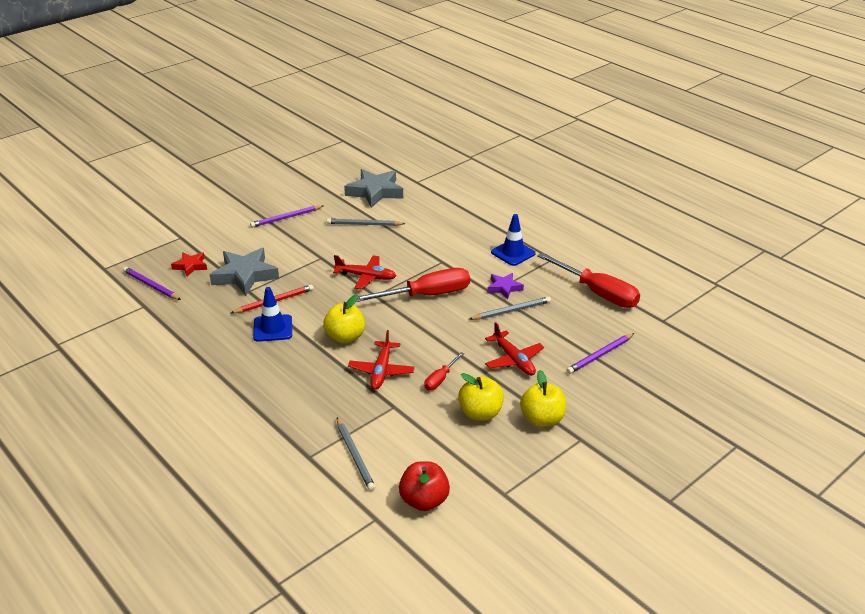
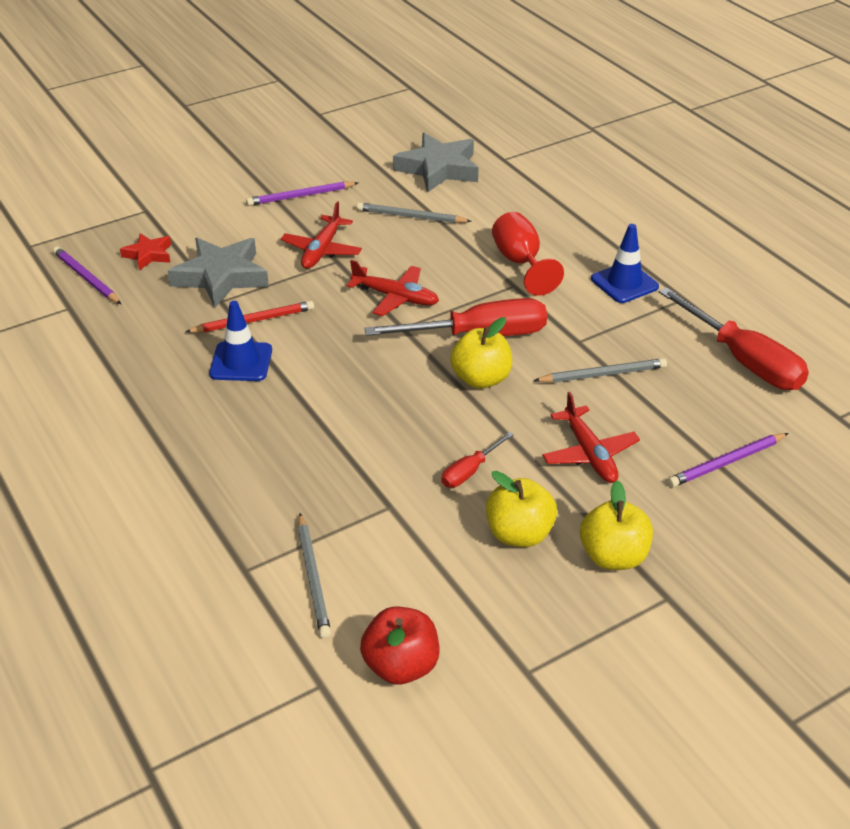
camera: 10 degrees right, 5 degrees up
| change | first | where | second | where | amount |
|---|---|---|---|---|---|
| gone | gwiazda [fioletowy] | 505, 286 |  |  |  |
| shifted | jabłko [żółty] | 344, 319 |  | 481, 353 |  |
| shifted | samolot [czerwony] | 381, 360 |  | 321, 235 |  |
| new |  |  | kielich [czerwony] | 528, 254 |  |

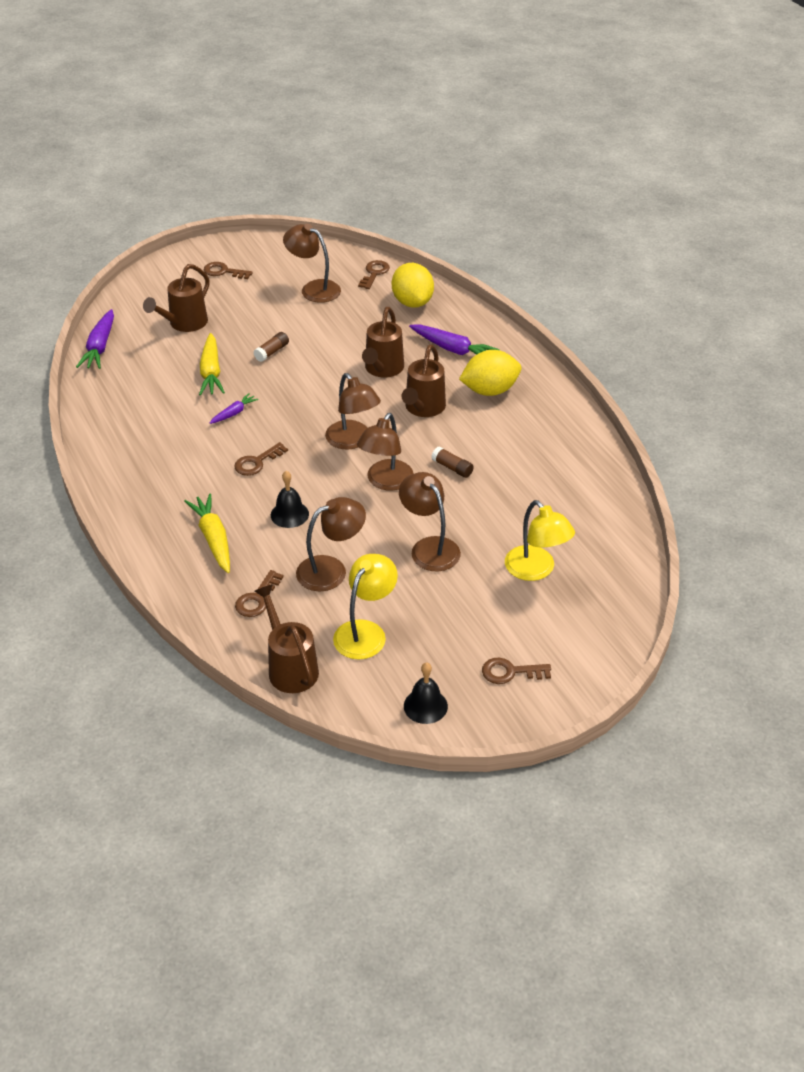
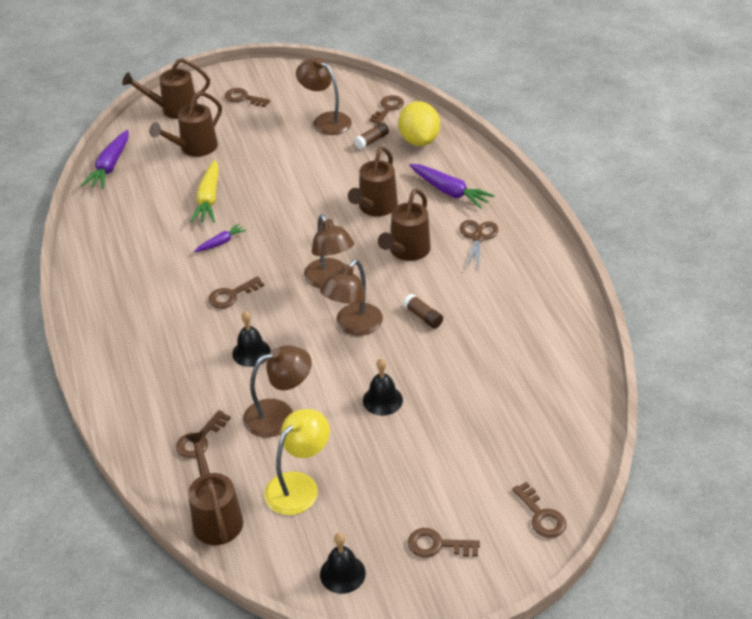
camera: 10 degrees right, 0 degrees up
| change | first | where | second | where | amount |
|---|---|---|---|---|---|
| shifted | klej w sztyfcie [brązowy] | 271, 347 |  | 371, 136 |  |
| swapped | cytryna [żółty] | 490, 373 | nożyczki [brązowy] | 479, 245 |  |
| swapped | lampka [brązowy] | 430, 522 | dzwonek [czarny] | 383, 387 |  |
| gone | marchewka [żółty] | 207, 533 |  |  |  |
| gone | lampka [żółty] | 540, 540 |  |  |  |
| new |  |  | konewka [brązowy] | 166, 88 |  |
| new |  |  | klucz [brązowy] | 539, 510 |  |

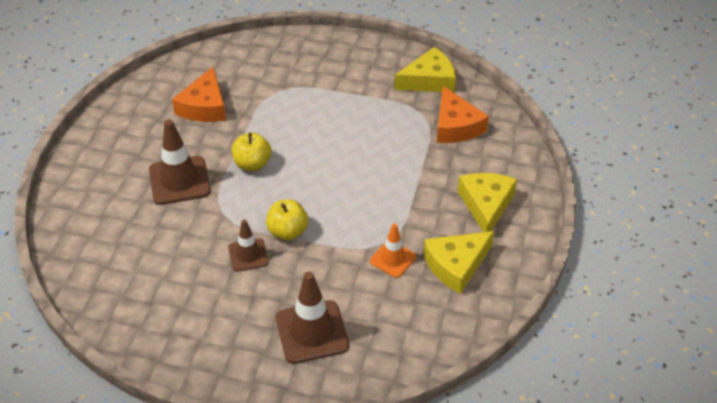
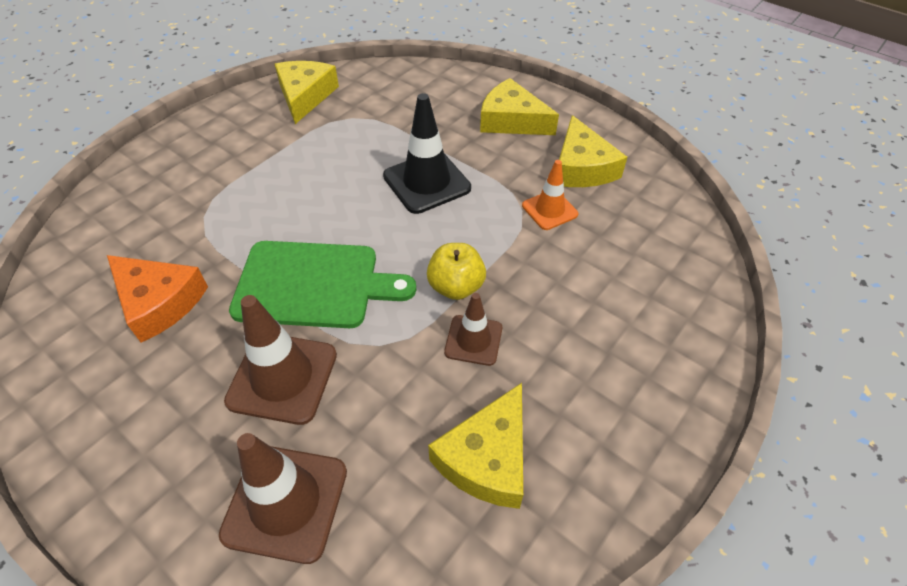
camera: 65 degrees left, 5 degrees up
| change | first | where | second | where | amount |
|---|---|---|---|---|---|
| gone | ser [pomarańczowy] | 463, 114 |  |  |  |
| swapped | jabłko [żółty] | 251, 151 | deska do krojenia [zielony] | 322, 284 |  |
| shifted | pachołek [brązowy] | 312, 318 |  | 283, 498 |  |
| new |  |  | pachołek [czarny] | 427, 153 |  |
| new |  |  | ser [żółty] | 475, 446 |  |

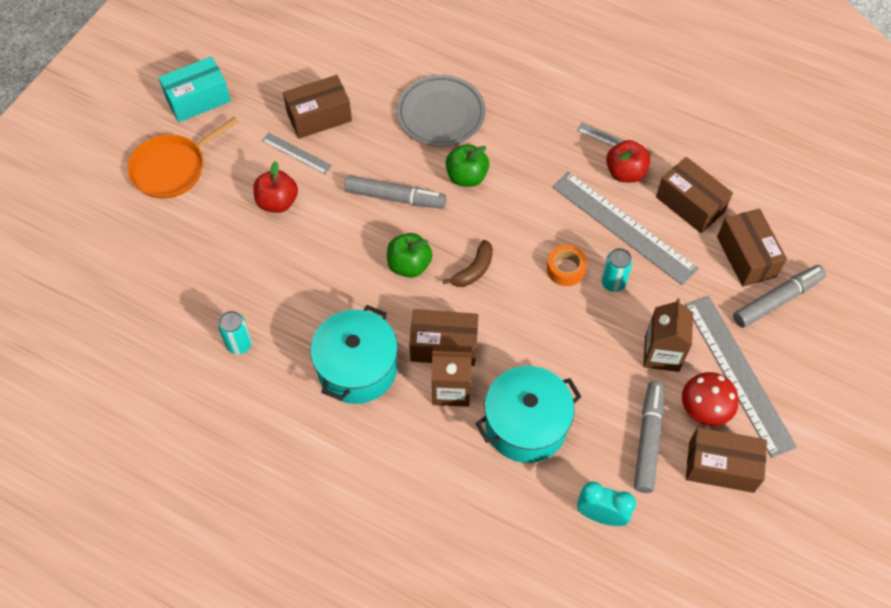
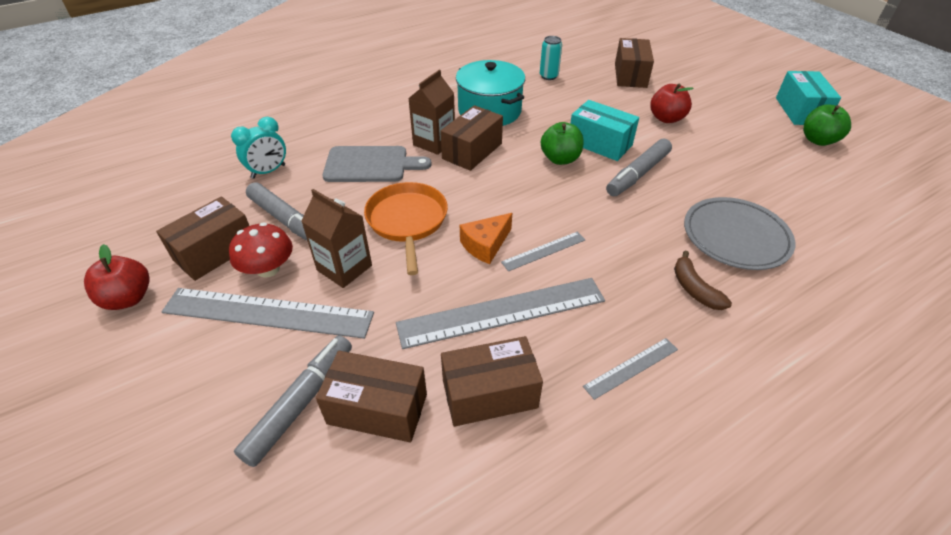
camera: 120 degrees right, 15 degrees down
| change | first | where | second | where | amount |
|---|---|---|---|---|---|
| shifted | pudełko [brązowy] | 317, 107 |  | 634, 63 |  |
| shifted | patelnia [pomarańczowy] | 182, 158 |  | 406, 228 |  |
| shifted | linijka [szary] | 297, 153 |  | 543, 251 |  |
| shifted | jabłko [czerwony] | 628, 161 |  | 117, 277 |  |
| shifted | jabłko [zielony] | 467, 165 |  | 827, 125 |  |
| shifted | banan [brązowy] | 468, 263 |  | 703, 280 |  |
| swapped | taśma klejąca [pomarańczowy] | 567, 265 | ser [pomarańczowy] | 486, 238 |  |
| gone | puszka [turkusowy] | 617, 270 |  |  |  |
| rotated | flamaster [szary] | 779, 296 |  | 293, 401 | 150 degrees counterclockwise |
| swapped | garnek [turkusowy] | 528, 414 | deska do krojenia [szary] | 377, 164 |  |
| new |  |  | pudełko [turkusowy] | 604, 130 |  |

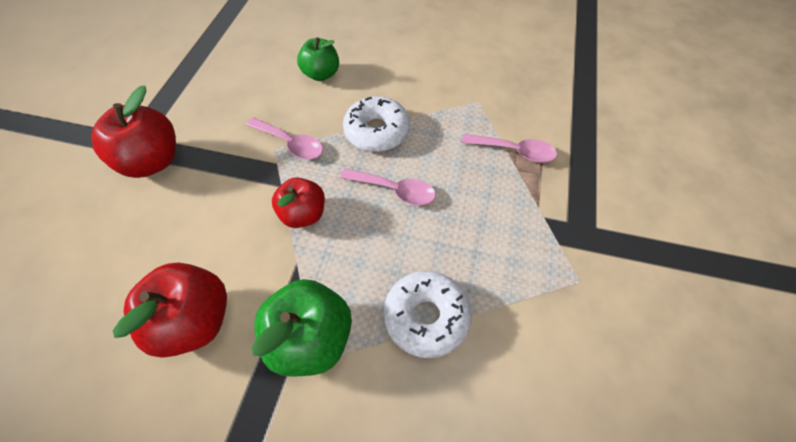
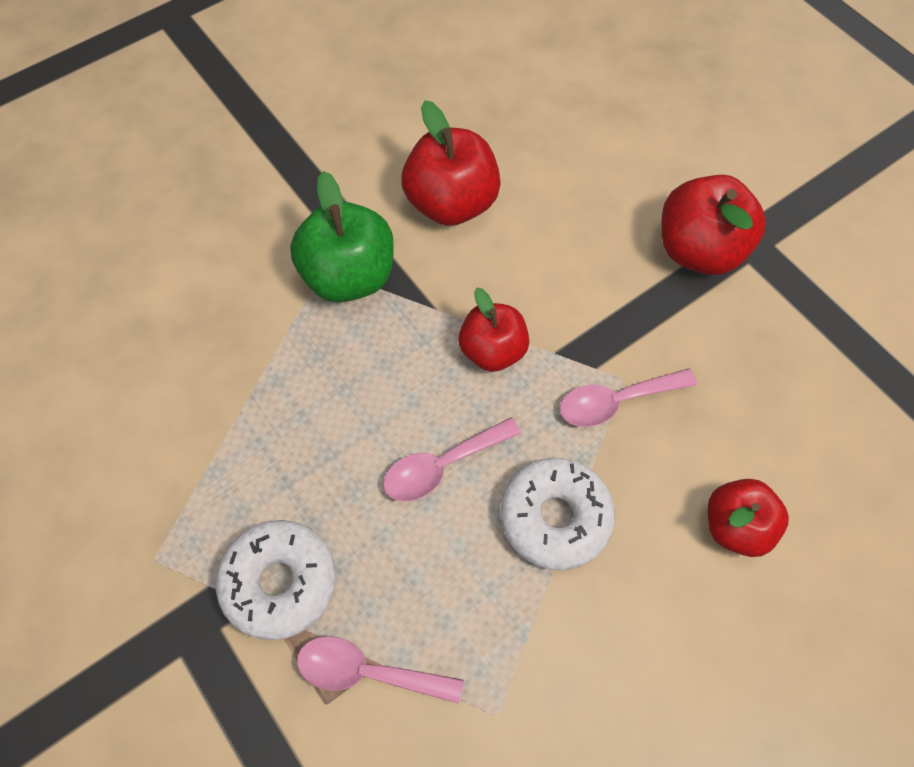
camera: 130 degrees right, 5 degrees up
| change | first | where | second | where | amount |
|---|---|---|---|---|---|
| repainted | jabłko [zielony] | 318, 59 | jabłko [czerwony] | 748, 518 |  |
| rotated | łyżka [różowy] | 509, 148 |  | 380, 670 | 45 degrees clockwise |
| shifted | donut [biały] | 428, 314 |  | 276, 580 |  |

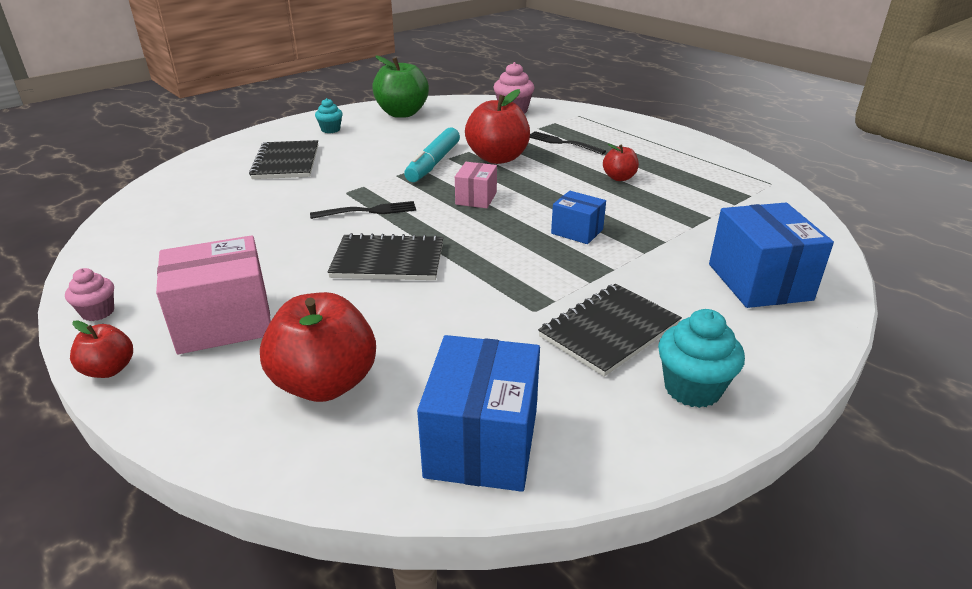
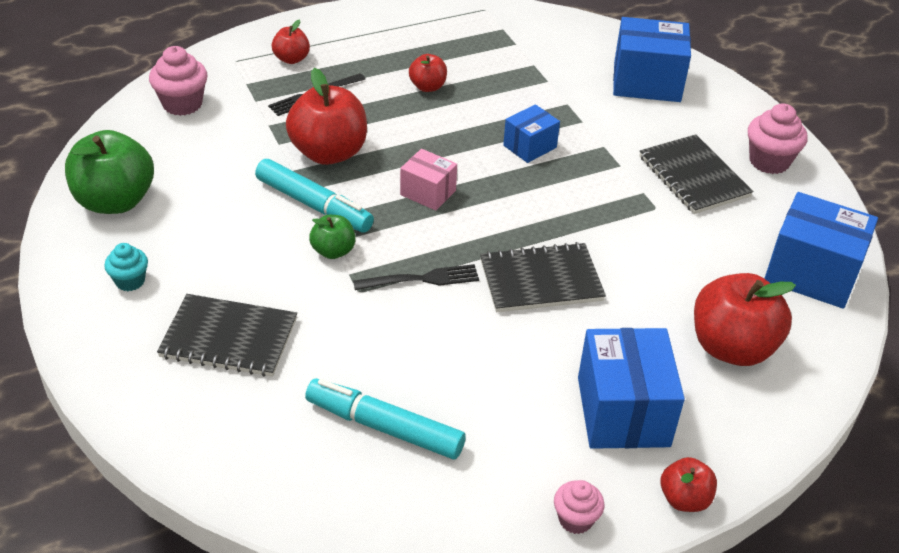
camera: 75 degrees left, 10 degrees up
| change | first | where | second | where | amount |
|---|---|---|---|---|---|
| rotated | widelec [czarny] | 363, 210 |  | 416, 277 | 75 degrees clockwise |
| rotated | zeszyt [czarny] | 385, 256 |  | 543, 277 | 60 degrees clockwise |
| repainted | pudełko [różowy] | 213, 294 | pudełko [niebieski] | 631, 388 |  |
| repainted | muffinka [turkusowy] | 701, 358 | muffinka [różowy] | 778, 139 |  |
| new |  |  | jabłko [czerwony] | 291, 42 |  |
| new |  |  | jabłko [zielony] | 332, 237 |  |
| new |  |  | flamaster [turkusowy] | 385, 419 |  |

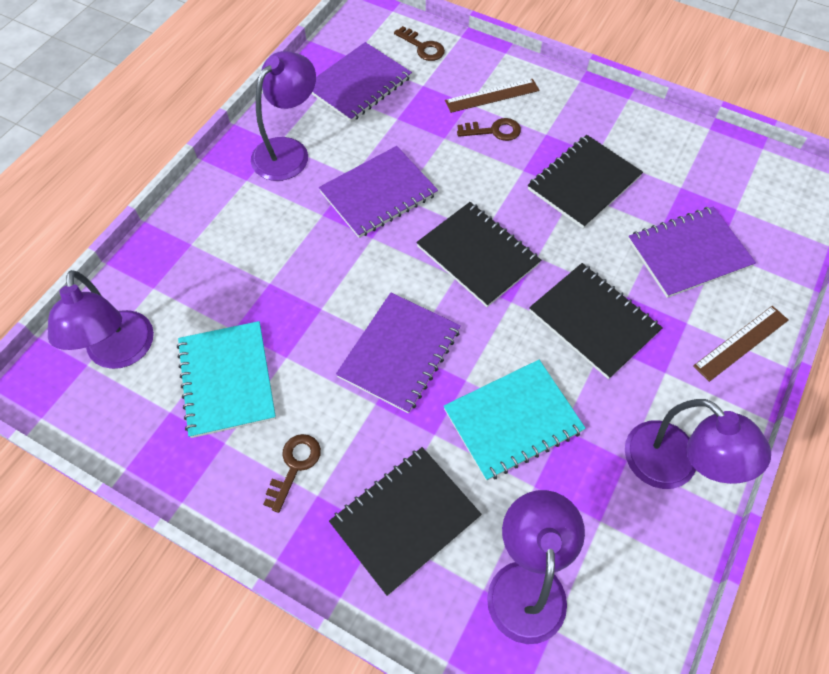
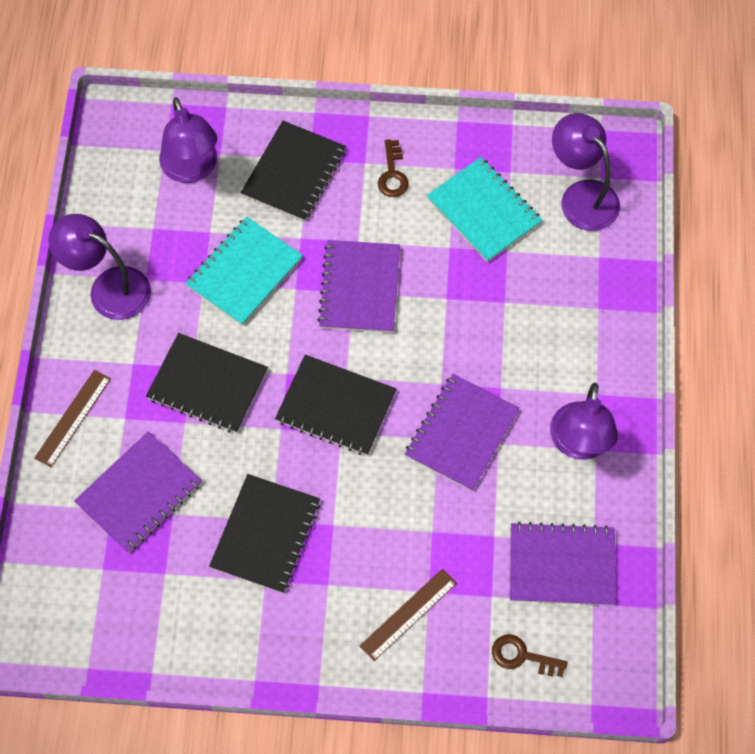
camera: 155 degrees right, 5 degrees up
| change | first | where | second | where | amount |
|---|---|---|---|---|---|
| rotated | zeszyt [fioletowy] | 361, 82 |  | 563, 564 | 75 degrees clockwise |
| gone | klucz [brązowy] | 489, 129 |  |  |  |

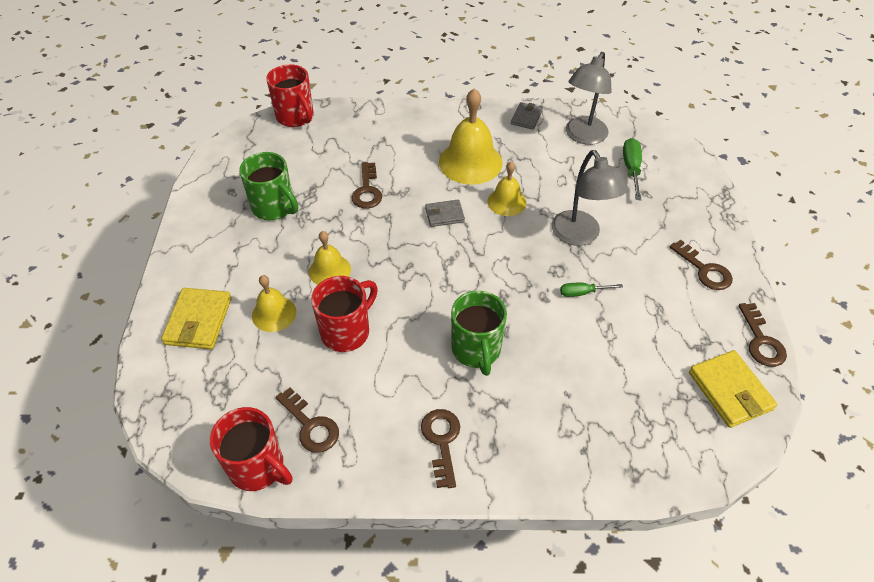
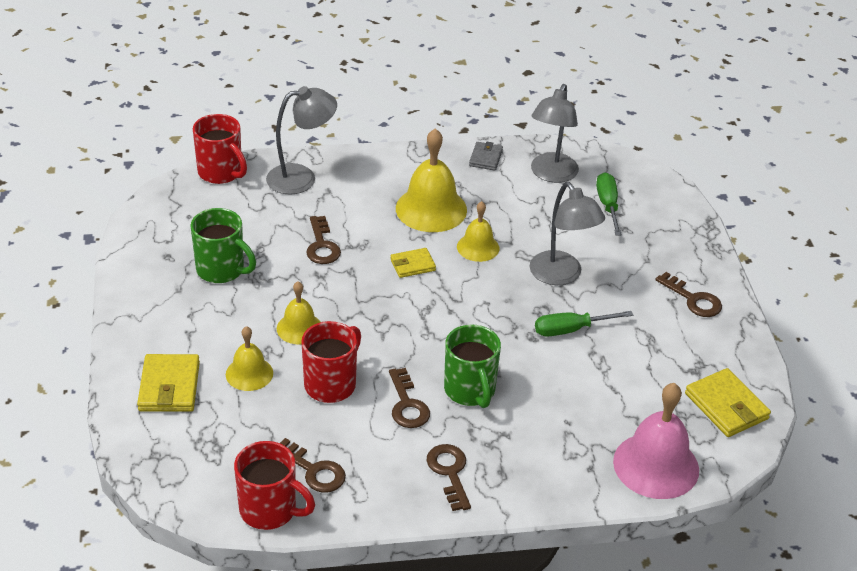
camera: 10 degrees left, 10 degrees down
| change | first | where | second | where | amount |
|---|---|---|---|---|---|
| repainted | portfel [szary] | 445, 213 | portfel [żółty] | 413, 263 |  |
| scaled | śrubokręt [zielony] | 591, 290 |  | 584, 324 | x1.54 |
| shifted | klucz [brązowy] | 763, 335 |  | 409, 398 |  |
| new |  |  | lampka [szary] | 301, 140 |  |
| new |  |  | dzwonek [różowy] | 656, 441 |  |

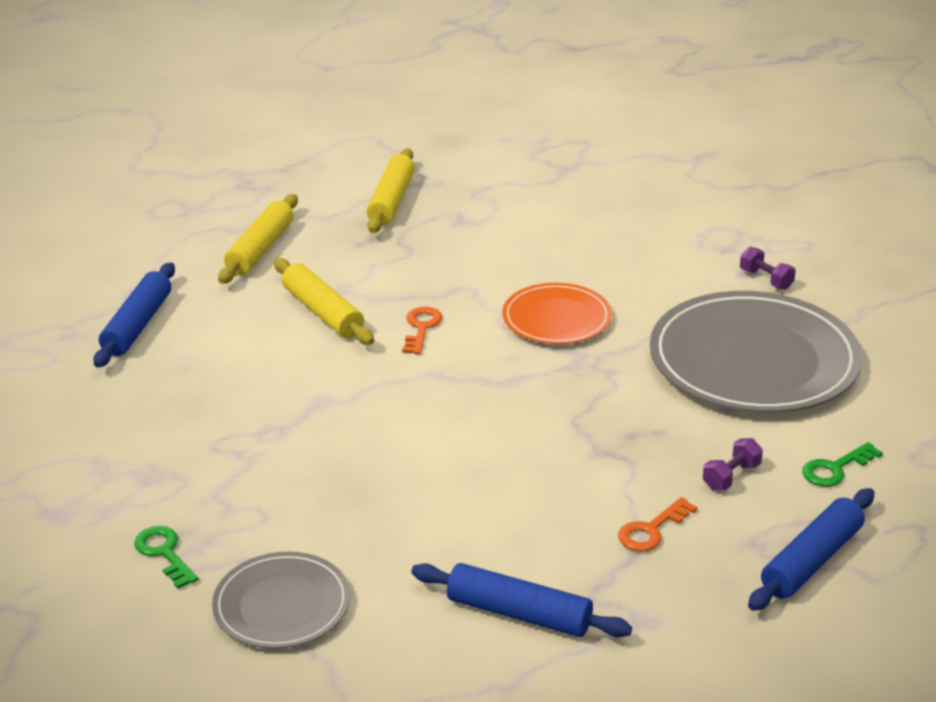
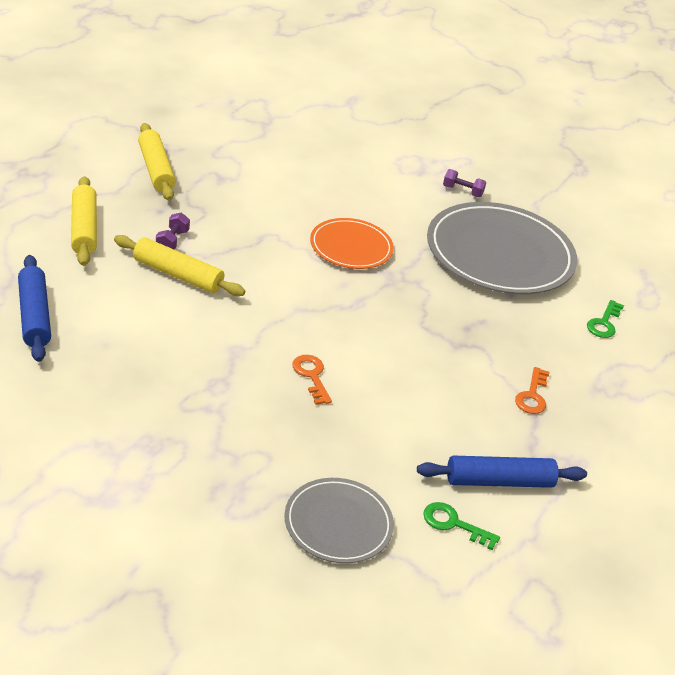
camera: 35 degrees left, 5 degrees up
| change | first | where | second | where | amount |
|---|---|---|---|---|---|
| shifted | klucz [pomarańczowy] | 422, 330 |  | 312, 380 |  |
| shifted | hantel [fioletowy] | 733, 464 |  | 173, 231 |  |
| gone | wałek do ciasta [niebieski] | 811, 549 |  |  |  |
| shifted | klucz [zielony] | 166, 557 |  | 461, 526 |  |

